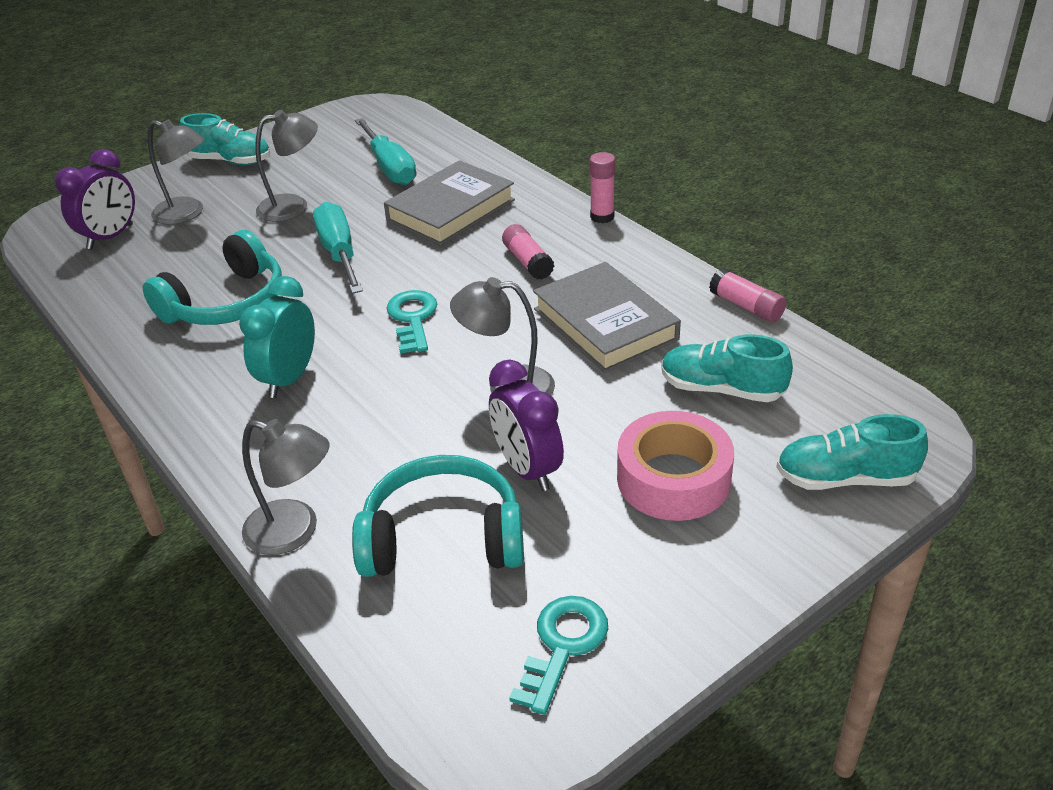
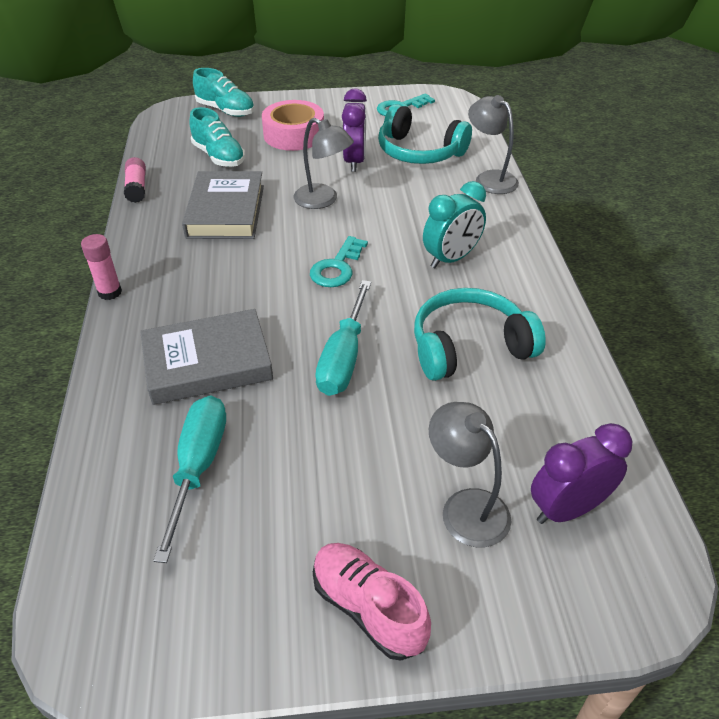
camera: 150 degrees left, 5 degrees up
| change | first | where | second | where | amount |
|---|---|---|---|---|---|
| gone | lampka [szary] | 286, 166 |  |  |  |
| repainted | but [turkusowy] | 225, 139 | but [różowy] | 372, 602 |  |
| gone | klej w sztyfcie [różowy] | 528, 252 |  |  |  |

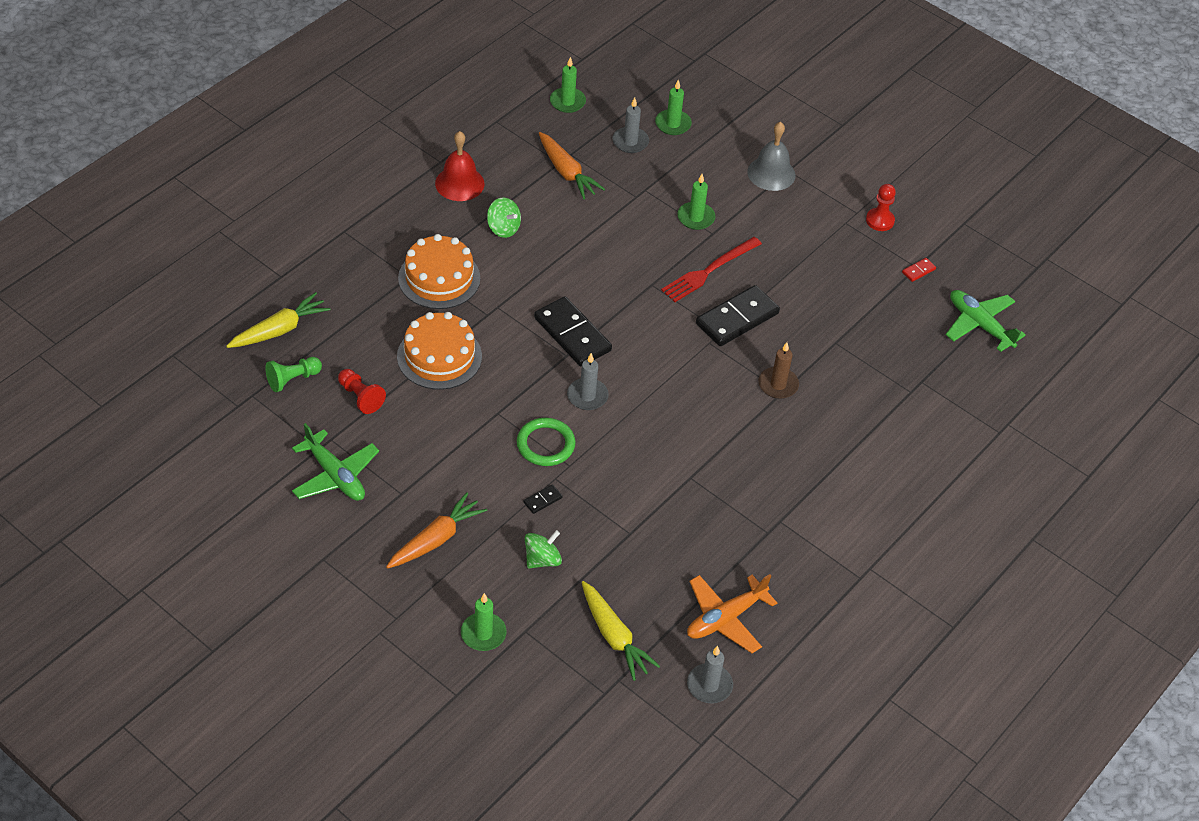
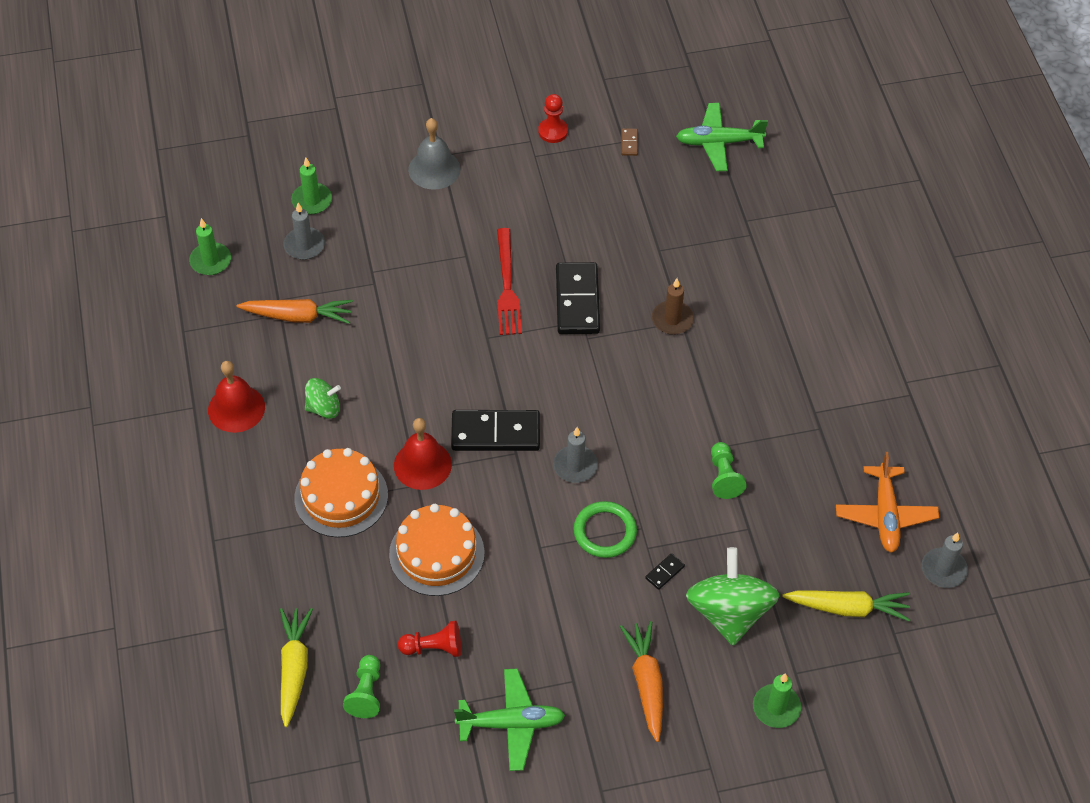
camera: 50 degrees left, 5 degrees up
| change | first | where | second | where | amount |
|---|---|---|---|---|---|
| gone | świeca [zielony] | 696, 202 |  |  |  |
| repainted | kostka domina [czerwony] | 919, 270 | kostka domina [brązowy] | 629, 142 |  |
| rotated | kostka domina [czarny] | 542, 499 |  | 665, 571 | 45 degrees clockwise |
| scaled | bączek [zielony] | 543, 549 |  | 733, 596 | x1.90 |
| new |  |  | dzwonek [czerwony] | 423, 454 |  |
| new |  |  | pionek [zielony] | 729, 470 |  |

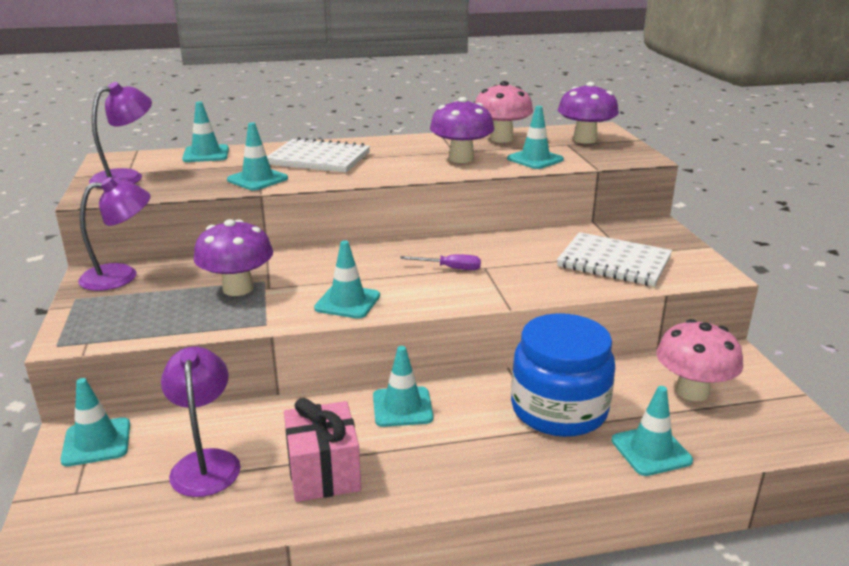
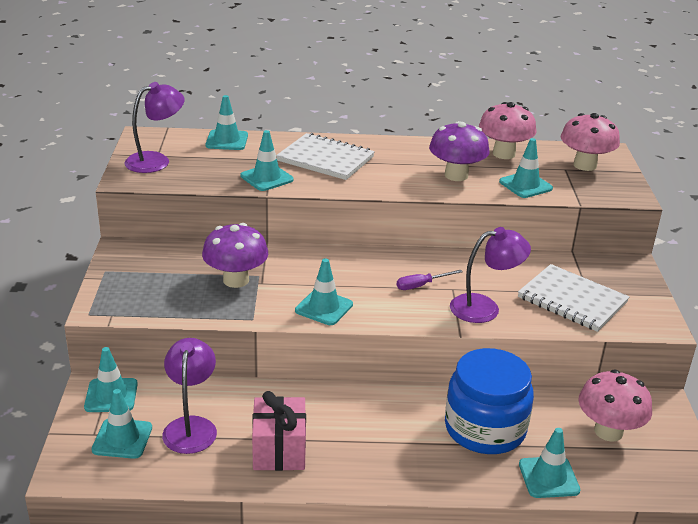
camera: 10 degrees right, 5 degrees up
| change | first | where | second | where | amount |
|---|---|---|---|---|---|
| repainted | grzyb [fioletowy] | 588, 113 | grzyb [różowy] | 590, 142 |  |
| shifted | lampka [fioletowy] | 114, 234 |  | 490, 275 |  |
| rotated | śrubokręt [fioletowy] | 440, 262 |  | 430, 280 | 135 degrees clockwise |
| shifted | pachołek [turkusowy] | 403, 386 |  | 122, 424 |  |

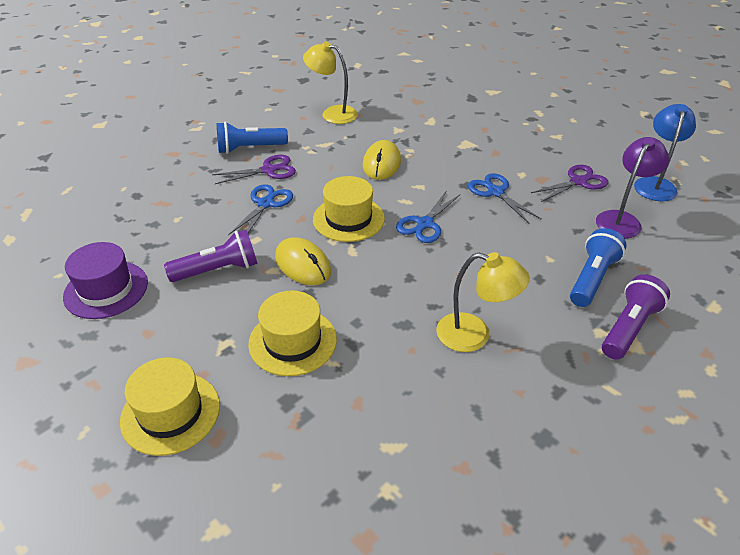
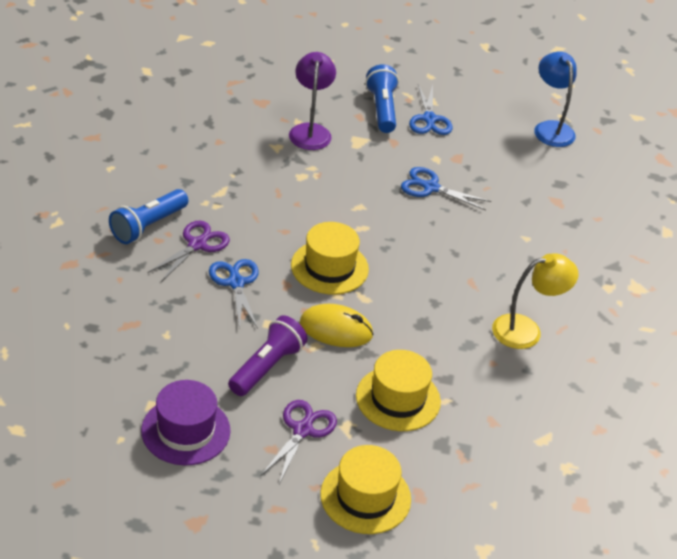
camera: 40 degrees left, 0 degrees up
| change | first | where | second | where | amount |
|---|---|---|---|---|---|
| gone | lampka [żółty] | 330, 82 |  |  |  |
| shifted | lampka [fioletowy] | 632, 187 |  | 312, 101 |  |
| gone | myszka [żółty] | 381, 160 |  |  |  |
| shifted | nożyczki [fioletowy] | 569, 183 |  | 299, 442 |  |
| shifted | nożyczki [niebieski] | 428, 216 |  | 431, 110 |  |
| shifted | latarka [niebieski] | 598, 267 |  | 382, 98 |  |
| gone | latarka [fioletowy] | 636, 317 |  |  |  |

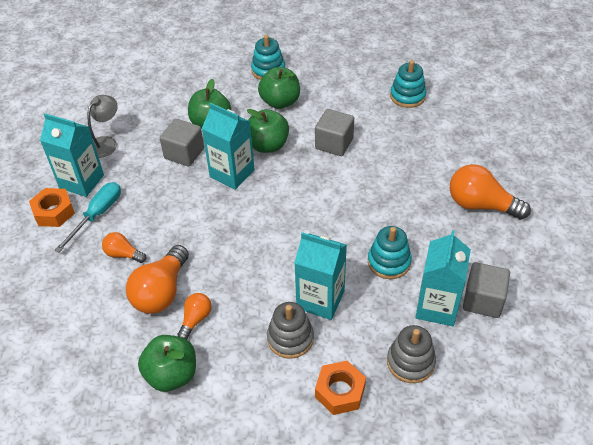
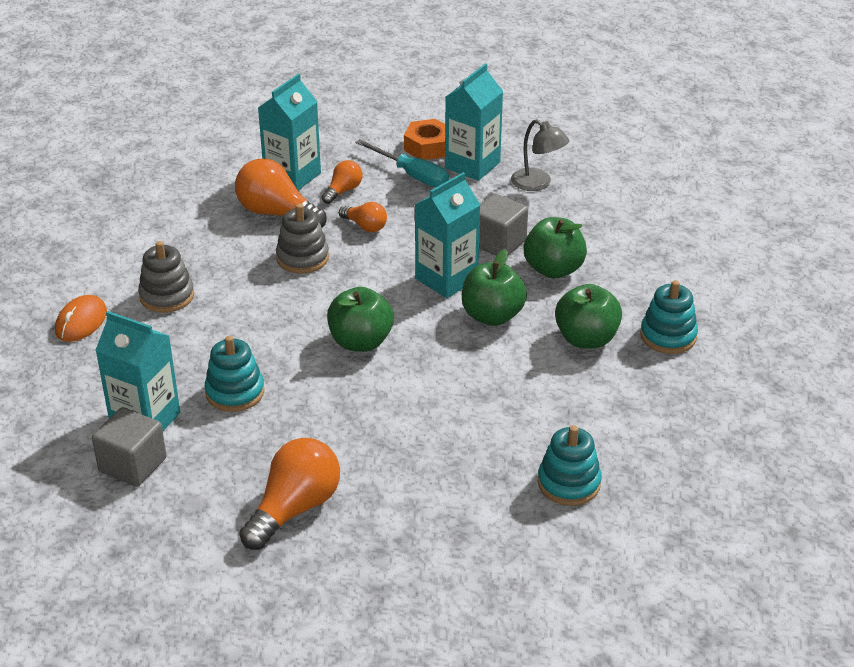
camera: 100 degrees right, 10 degrees down
| change | first | where | second | where | amount |
|---|---|---|---|---|---|
| gone | sześcian [szary] | 334, 132 |  |  |  |
| shifted | karton mleka [turkusowy] | 320, 276 |  | 289, 132 |  |
| shifted | żarówka [pomarańczowy] | 194, 316 |  | 363, 217 |  |
| shifted | zabawka nakładanka [szary] | 411, 354 |  | 302, 239 |  |
| shifted | jabłko [zielony] | 167, 363 |  | 360, 319 |  |
| swapped | nakrętka [pomarańczowy] | 340, 388 | myszka [pomarańczowy] | 81, 318 |  |

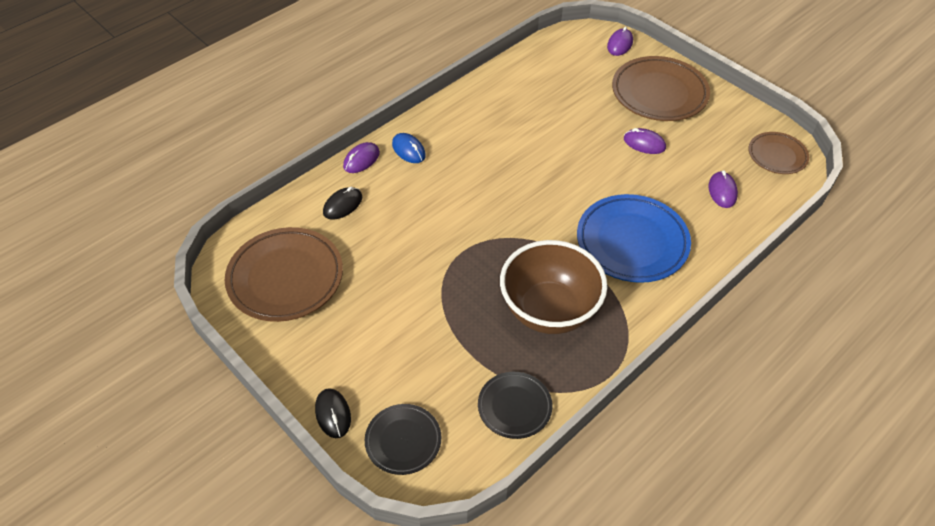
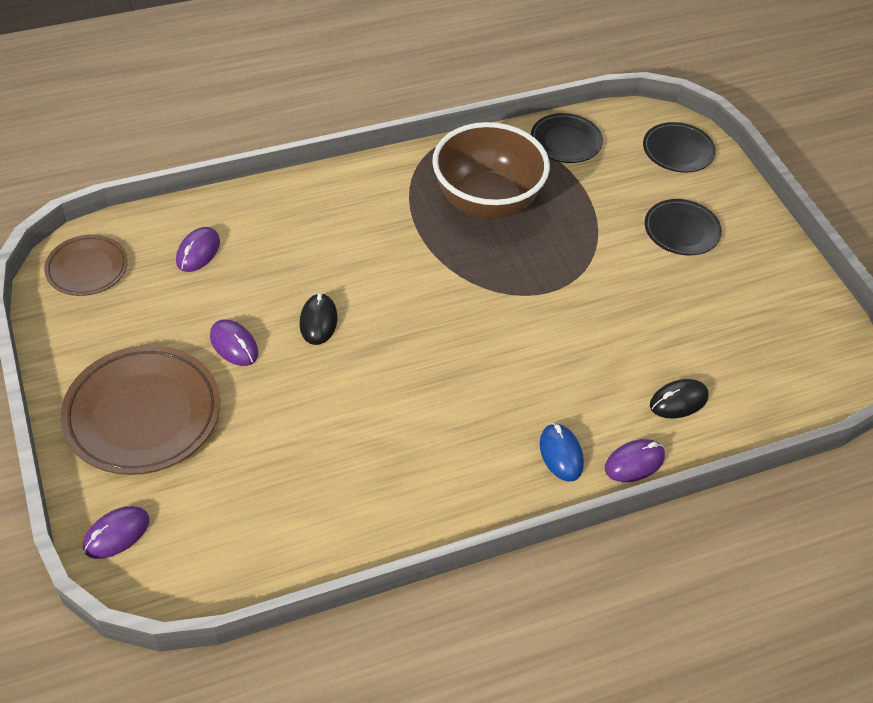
camera: 160 degrees left, 0 degrees up
| change | first | where | second | where | amount |
|---|---|---|---|---|---|
| gone | talerz [niebieski] | 634, 238 |  |  |  |
| gone | talerz [brązowy] | 284, 274 |  |  |  |
| shifted | myszka [czarny] | 333, 413 |  | 318, 319 |  |
| new |  |  | talerz [czarny] | 683, 227 |  |

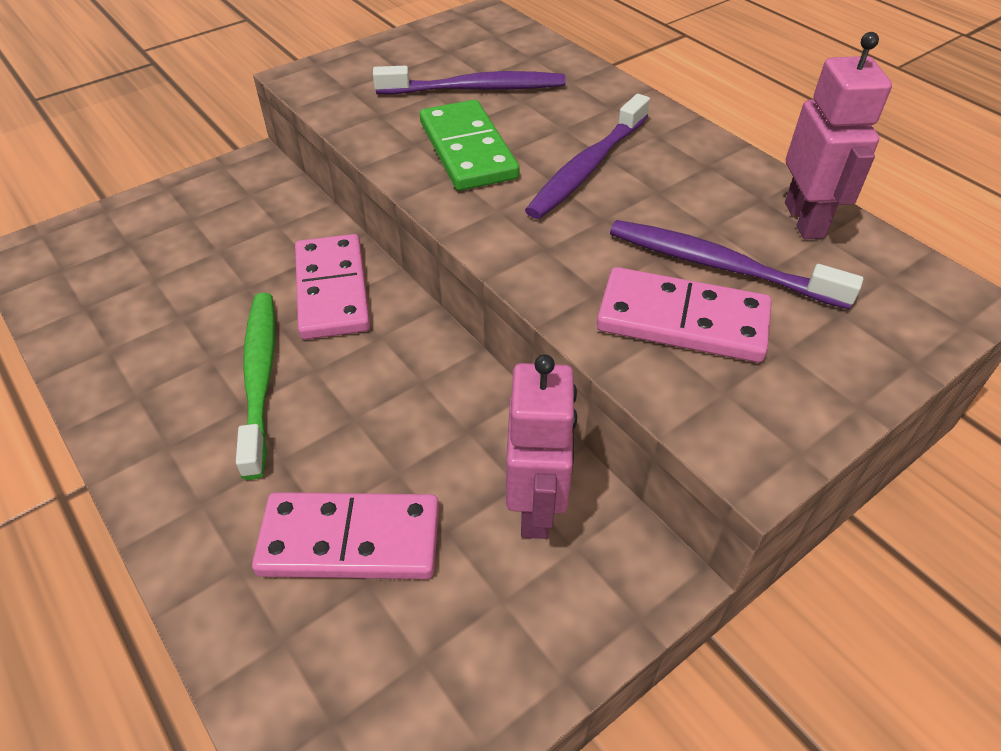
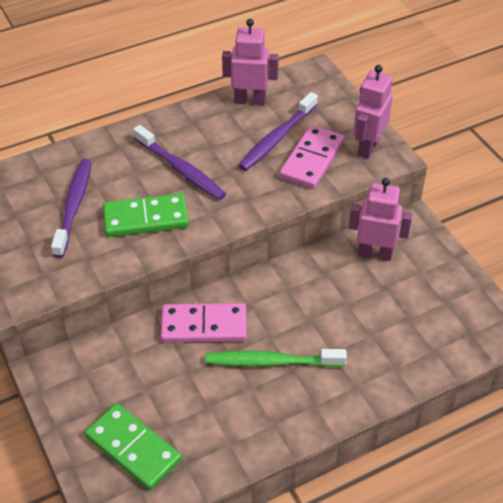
camera: 80 degrees left, 0 degrees up
| change | first | where | second | where | amount |
|---|---|---|---|---|---|
| gone | kostka domina [różowy] | 345, 535 |  |  |  |
| new |  |  | robot [różowy] | 373, 112 |  |
| new |  |  | kostka domina [zielony] | 133, 446 |  |

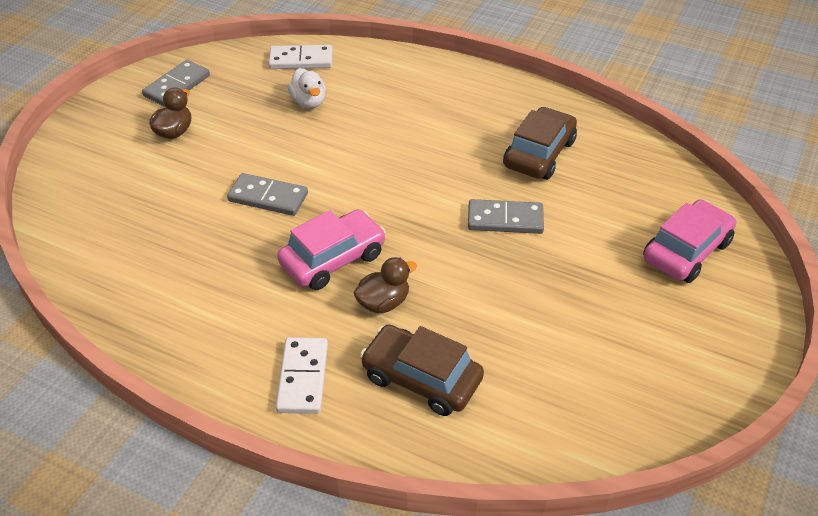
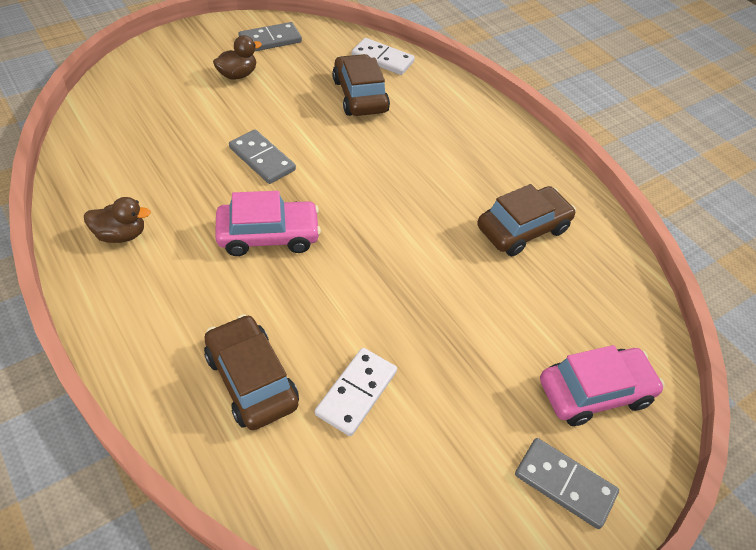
camera: 25 degrees right, 5 degrees up
| change | first | where | second | where | amount |
|---|---|---|---|---|---|
| swapped | kaczka [biały] | 307, 88 | samochód [brązowy] | 361, 85 |  |
| shifted | kostka domina [szary] | 506, 216 |  | 567, 483 |  |
| shifted | kaczka [brązowy] | 385, 285 |  | 117, 220 |  |
| shifted | kostka domina [biały] | 302, 375 |  | 356, 392 |  |

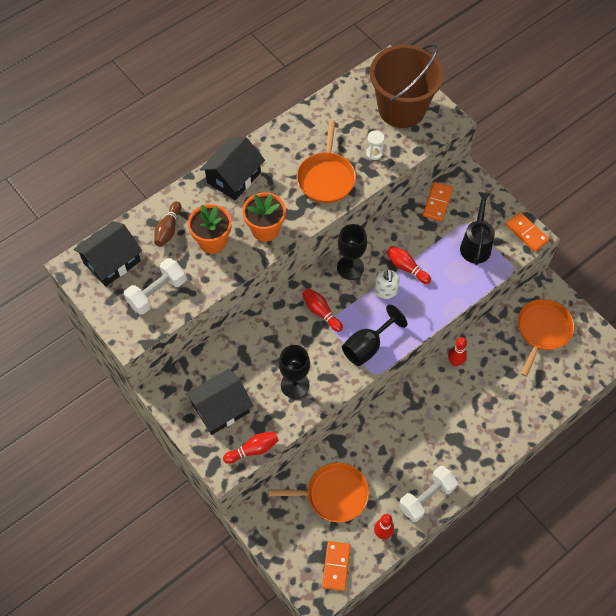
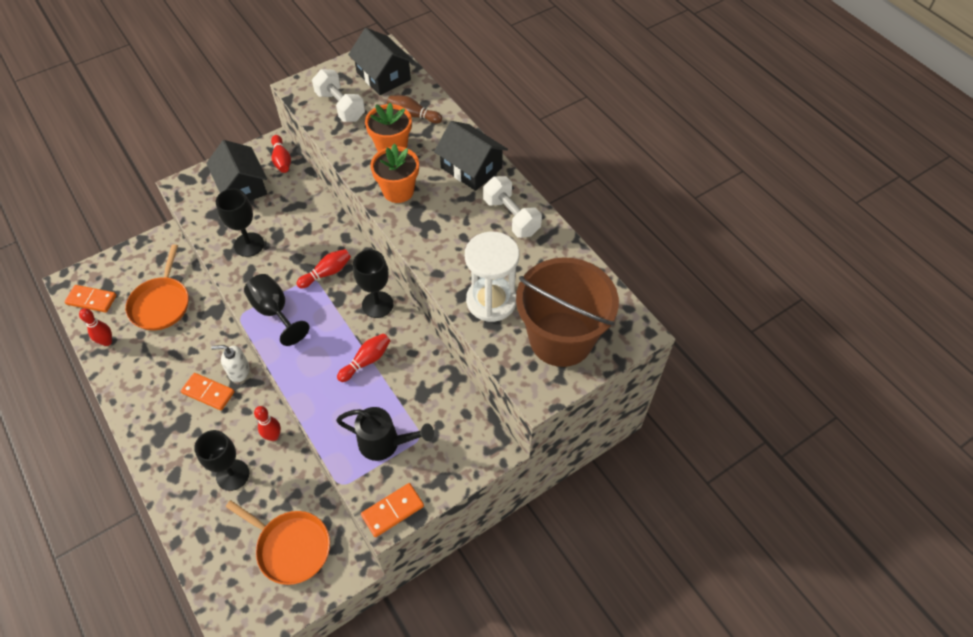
camera: 95 degrees right, 5 degrees down
| change | first | where | second | where | amount |
|---|---|---|---|---|---|
| gone | patelnia [pomarańczowy] | 326, 161 |  |  |  |
| scaled | klepsydra [biały] | 375, 145 |  | 492, 277 | x2.38 |
| shifted | kostka domina [pomarańczowy] | 438, 201 |  | 207, 391 |  |
| shifted | dozownik mydła [biały] | 387, 284 |  | 230, 363 |  |
| shifted | kręgiel [czerwony] | 251, 448 |  | 281, 154 |  |
| shifted | hantel [biały] | 428, 494 |  | 512, 207 |  |
| new |  |  | kielich [czarny] | 221, 460 |  |

